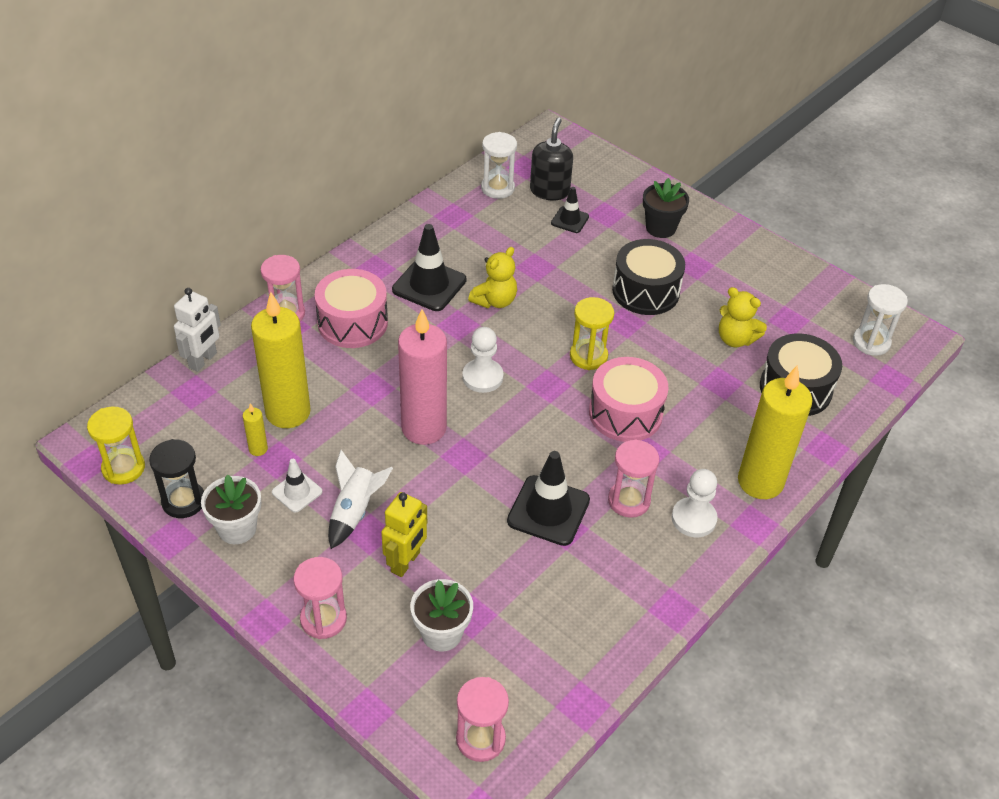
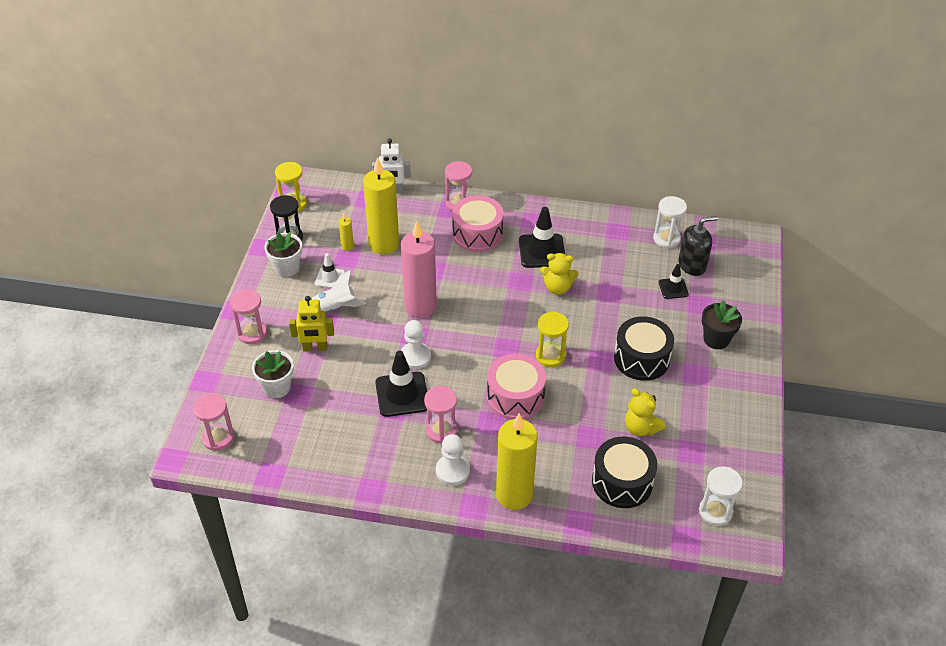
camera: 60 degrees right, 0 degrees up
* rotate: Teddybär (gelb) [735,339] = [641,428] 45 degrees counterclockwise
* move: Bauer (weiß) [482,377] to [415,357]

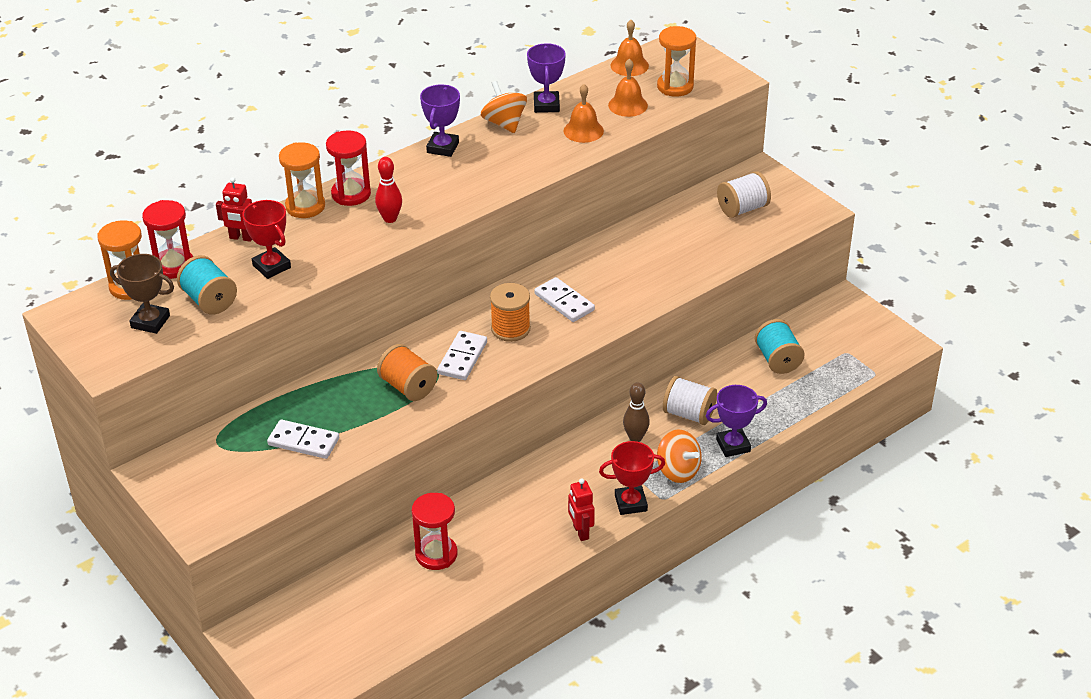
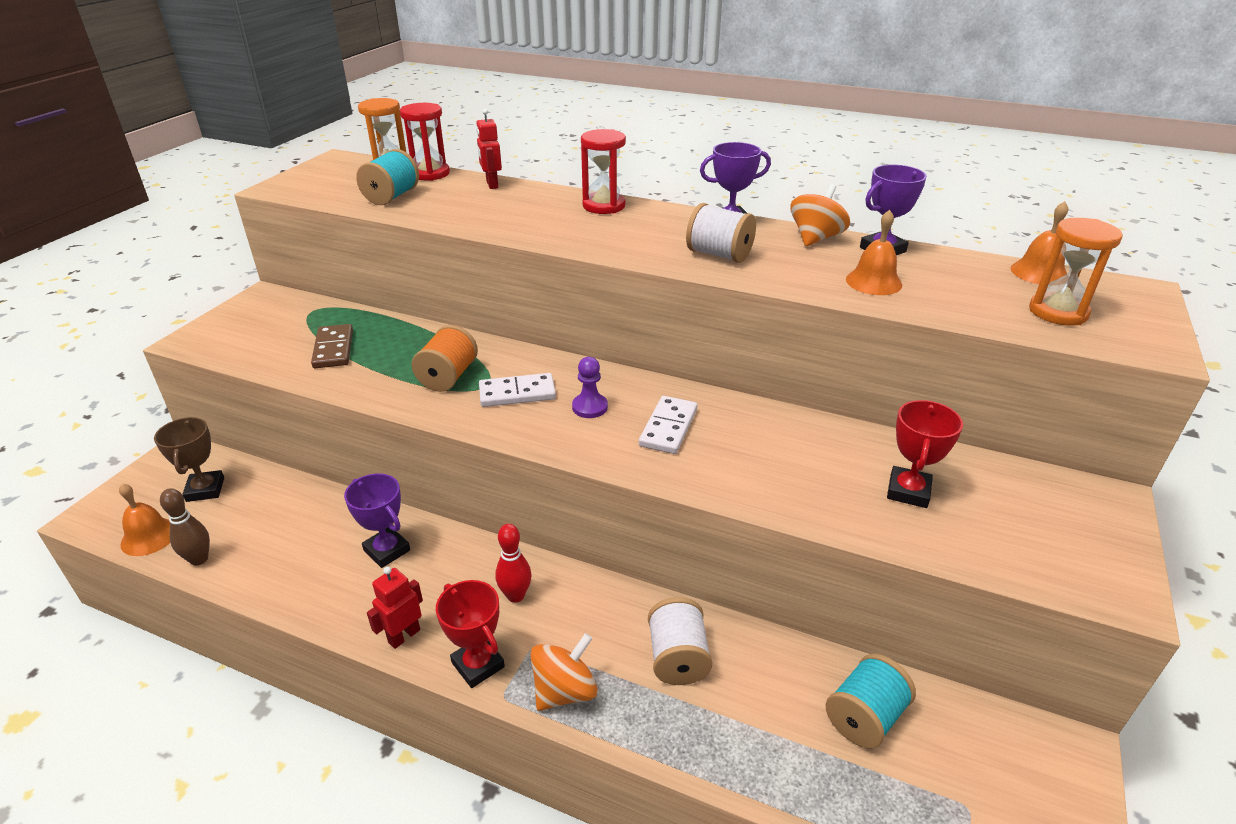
camera: 60 degrees right, 5 degrees down
* move: Glocke (orange) [628,105] to [149,536]
* delete: Sanduhr (orange) [305,206]
* move: Bowlingkegel (rot) [390,219] to [515,595]
* move: Garnrolle (weiß) [742,209] to [719,255]
* move: Pokal (rot) [271,266] to [908,491]
* move: Pokal (braun) [150,322] to [205,489]
* replace: Garnrolle (orange) [510,329] to Bauer (lila) [590,407]
* move: Bowlingkegel (braun) [635,437] to [199,559]
* move: Pokal (lila) [733,445] to [387,550]
* recolor: Dominostein (weiß) [303,442] to Dominostein (braun) [333,349]
* rotate: Kreisel (orange) [678,471] = [564,691] 150 degrees counterclockwise
* delete: Sanduhr (rot) [436,554]

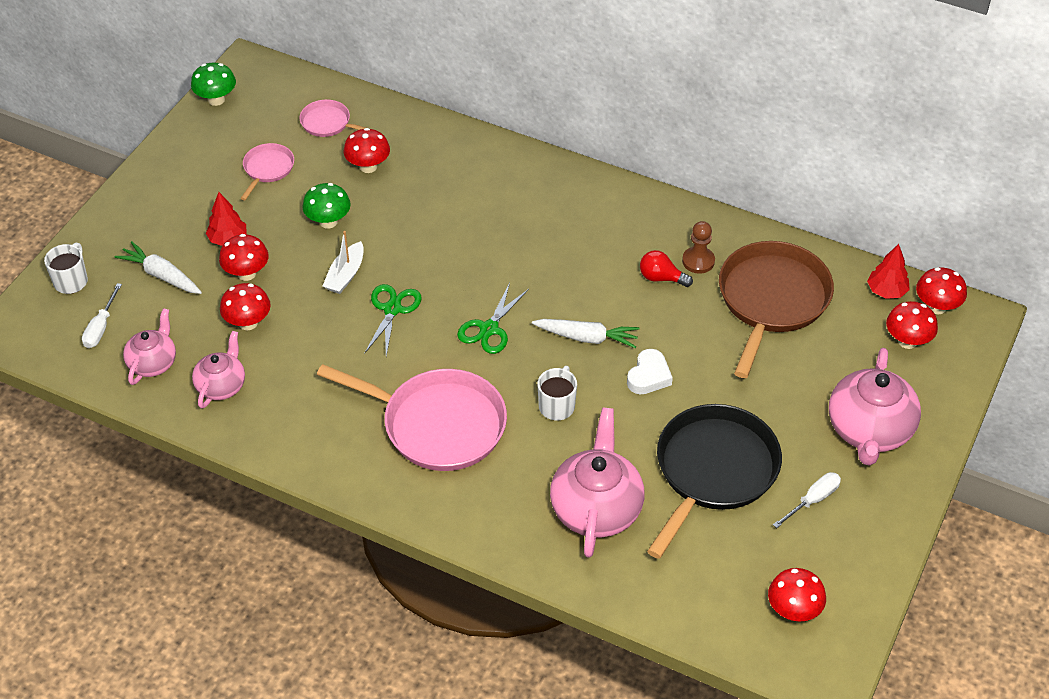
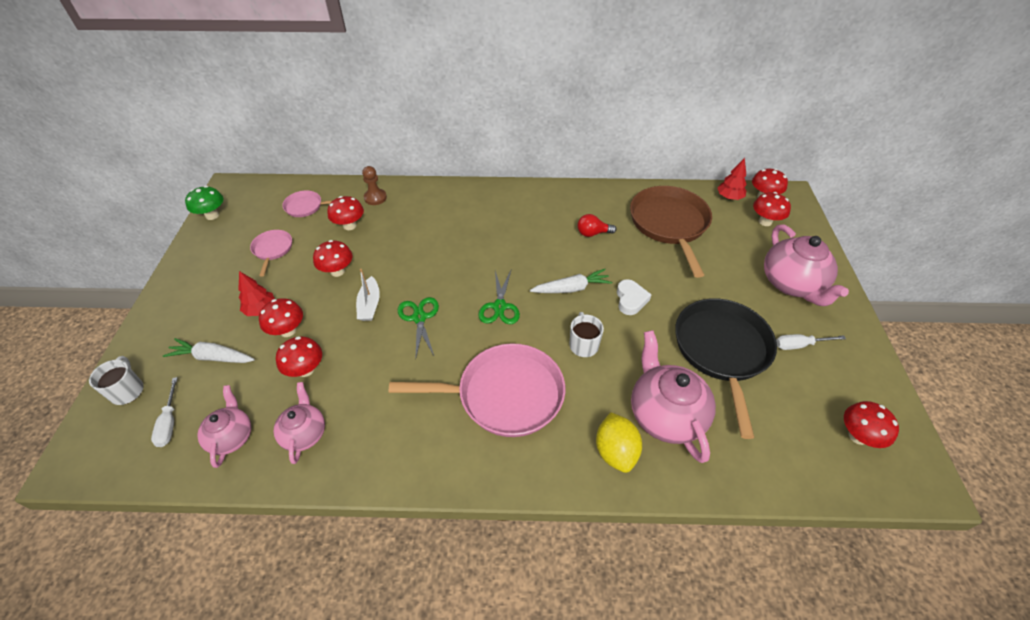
camera: 25 degrees left, 0 degrees up
* recolor: Pilz (grün) [328,222] to Pilz (rot) [337,271]
* move: Bauer (braun) [698,261] to [375,198]
* rotate: Schraubenzieher (weiß) [813,500] = [799,345] 120 degrees counterclockwise
* insert: Zitrone (gelb) [615,451]

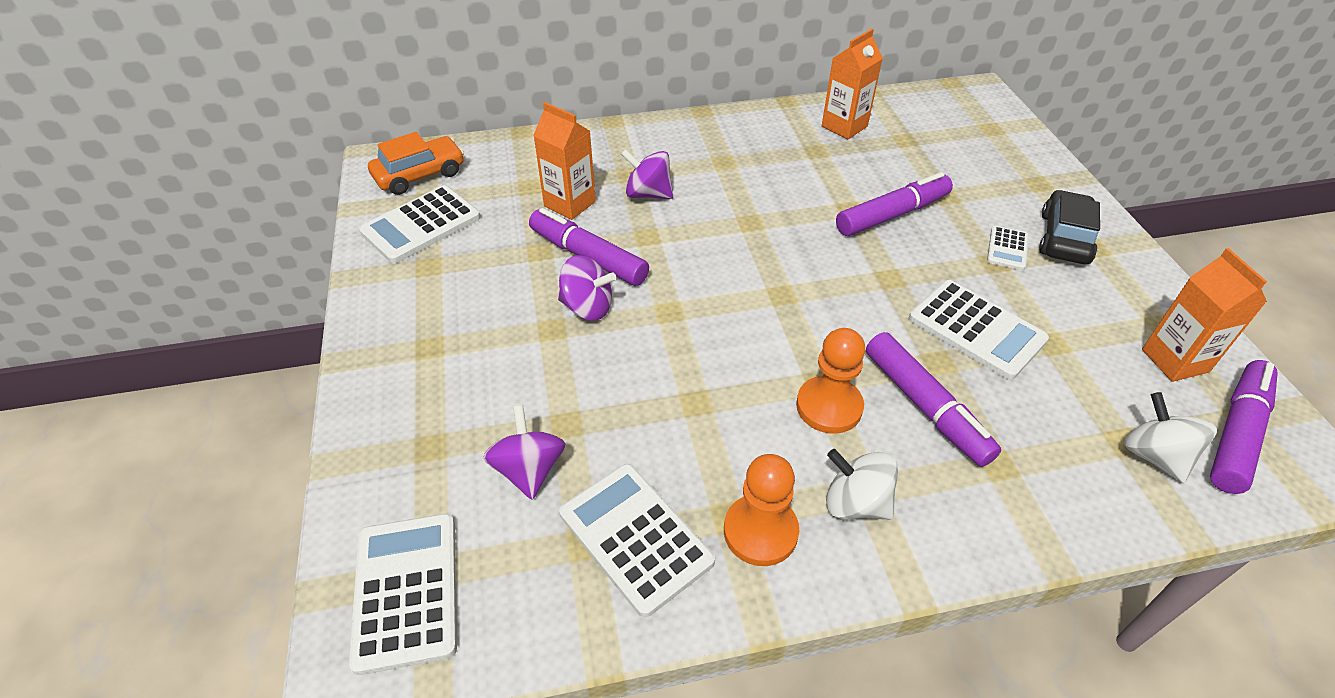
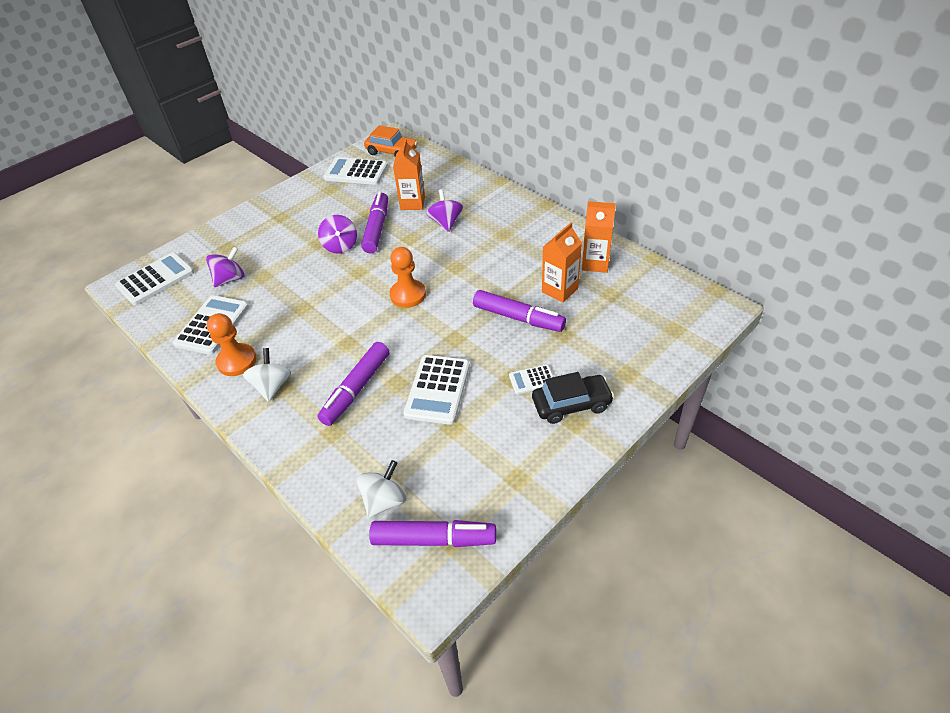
camera: 60 degrees right, 0 degrees up
* move: Getränkekarton (orange) [1175,360] to [560,290]
* move: Bauer (orange) [829,406] to [408,295]

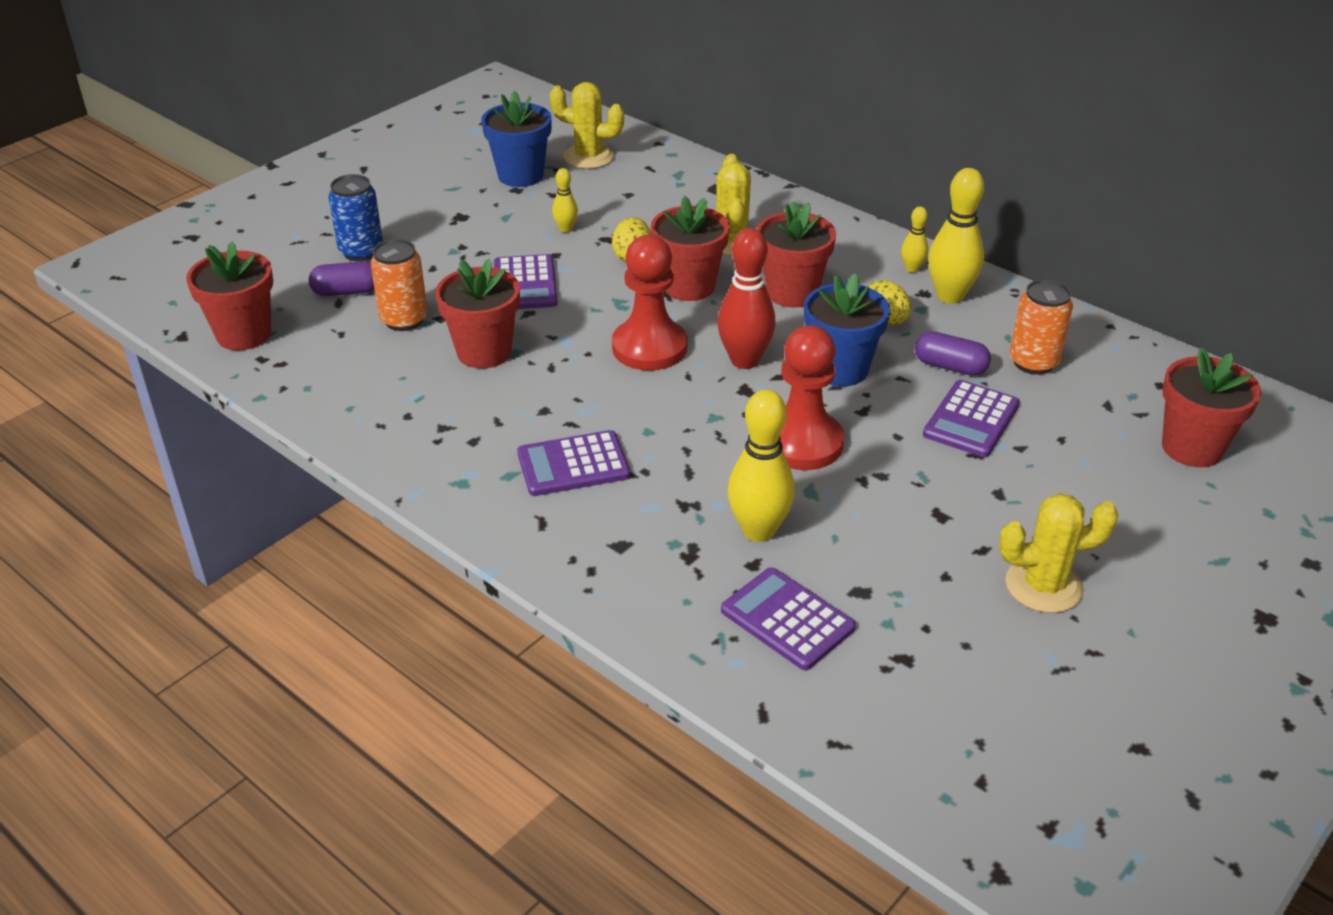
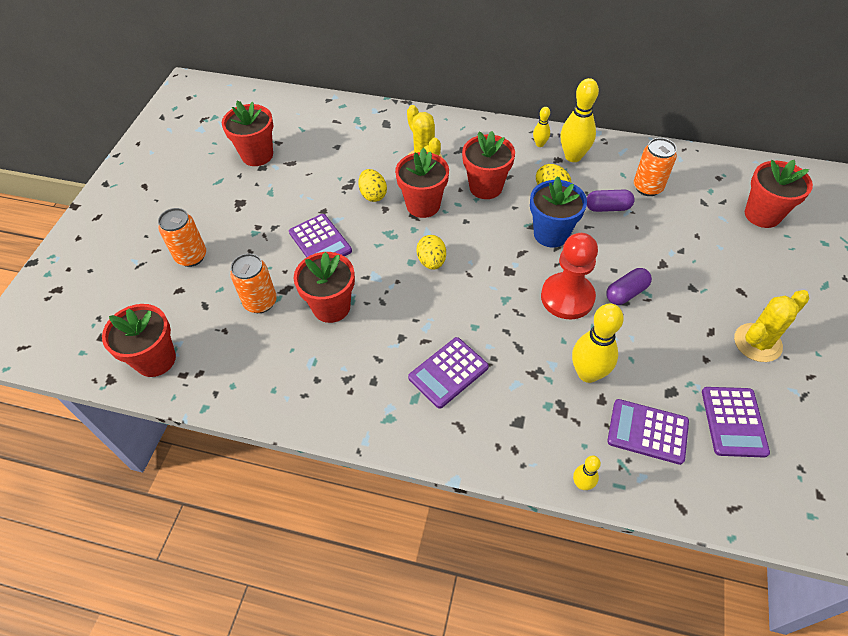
camera: 25 degrees left, 15 degrees up
* delete: Kaktus (gelb) [588,157]
* recolor: Blumentopf (blau) [520,175] to Blumentopf (rot) [257,155]
* move: Bowlingkegel (gelb) [566,229] to [582,484]
* recolor: Dose (blau) [361,252] to Dose (orange) [191,256]
* delete: Bowlingkegel (rot) [744,360]
* replace: Bauer (rot) [649,347] to Ei (gelb) [431,262]
* move: Kapsel (lila) [347,291] to [626,293]
* move: Taschenrechner (lila) [971,420] to [733,422]

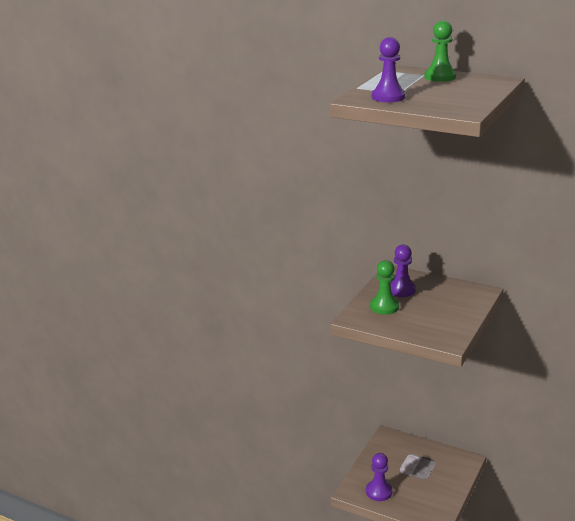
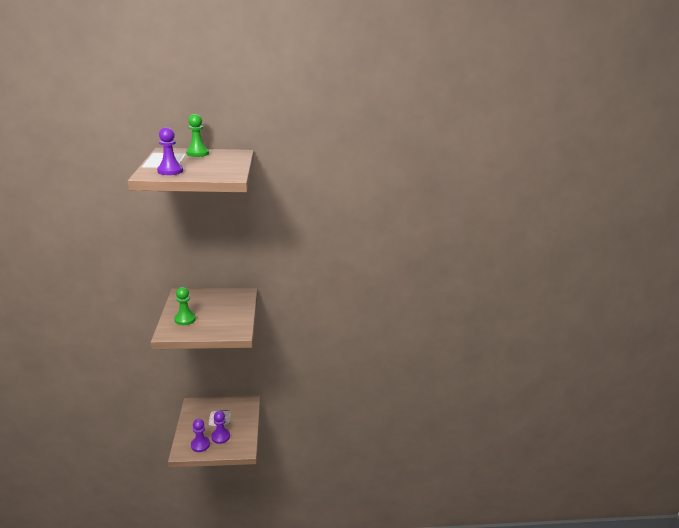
camera: 35 degrees left, 0 degrees up
* move: Bauer (lila) [401,290] to [220,436]

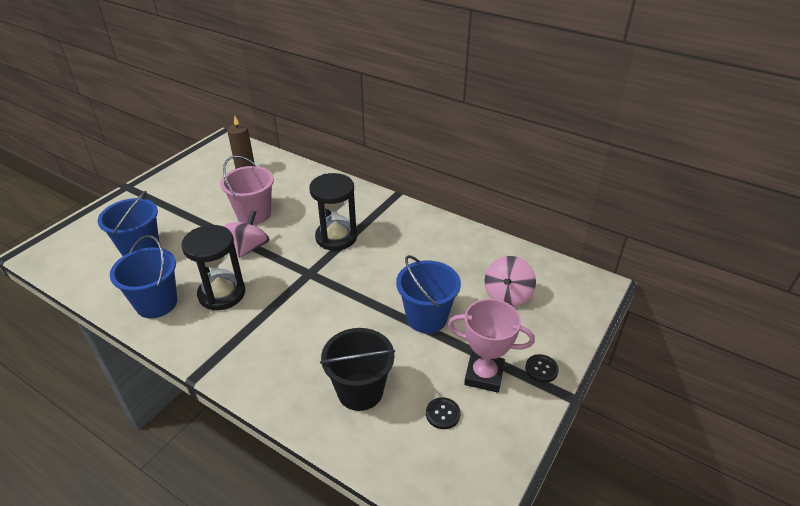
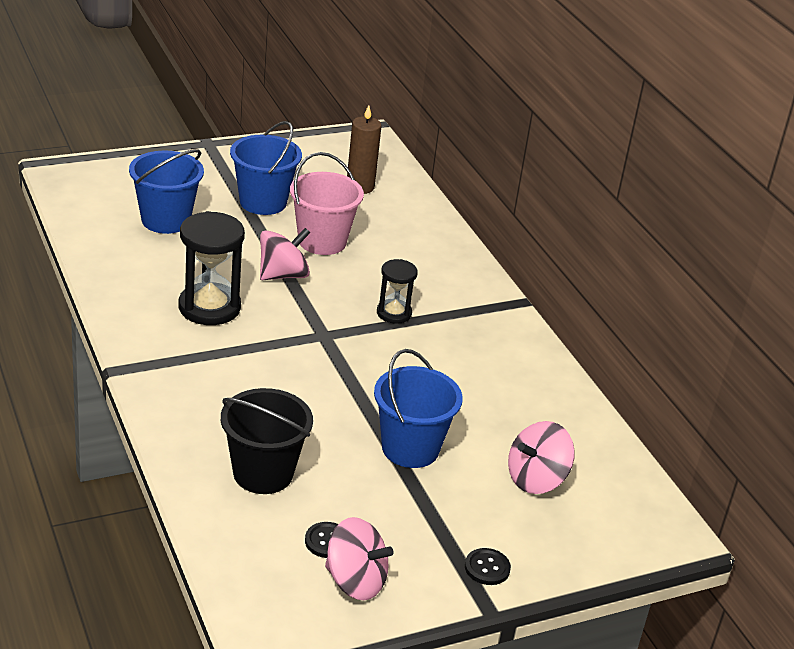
camera: 30 degrees right, 5 degrees down
* resize: Sanduhr (schwarz) [336,237] = [394,313] x0.58
* move: Eimer (blau) [156,303] to [263,202]
* delete: Pokal (rosa) [484,375]
* insert: Kreisel (rosa) [355,581]

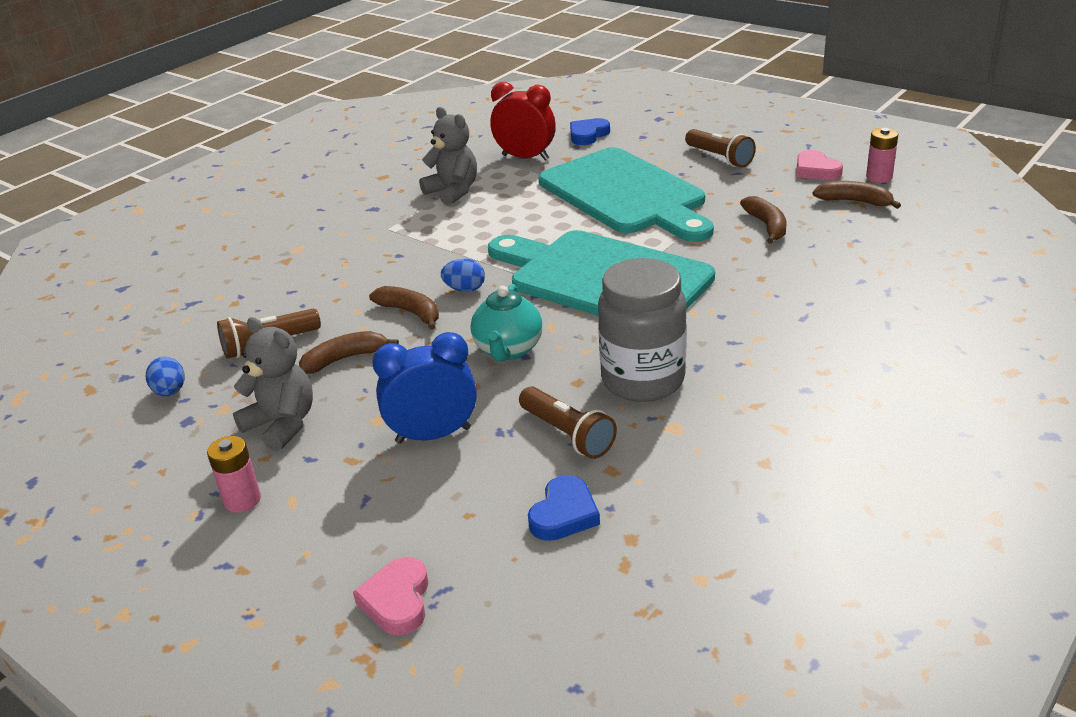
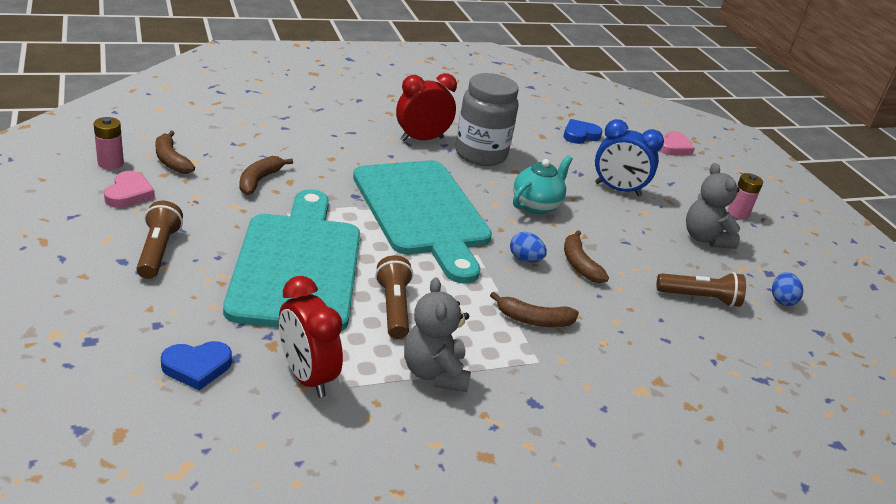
camera: 155 degrees left, 0 degrees up
* move: Banane (braun) [345,359] to [534,320]
* move: Taschenlampe (braun) [567,434] to [394,307]
* insert: Wecker (rot) [422,139]

